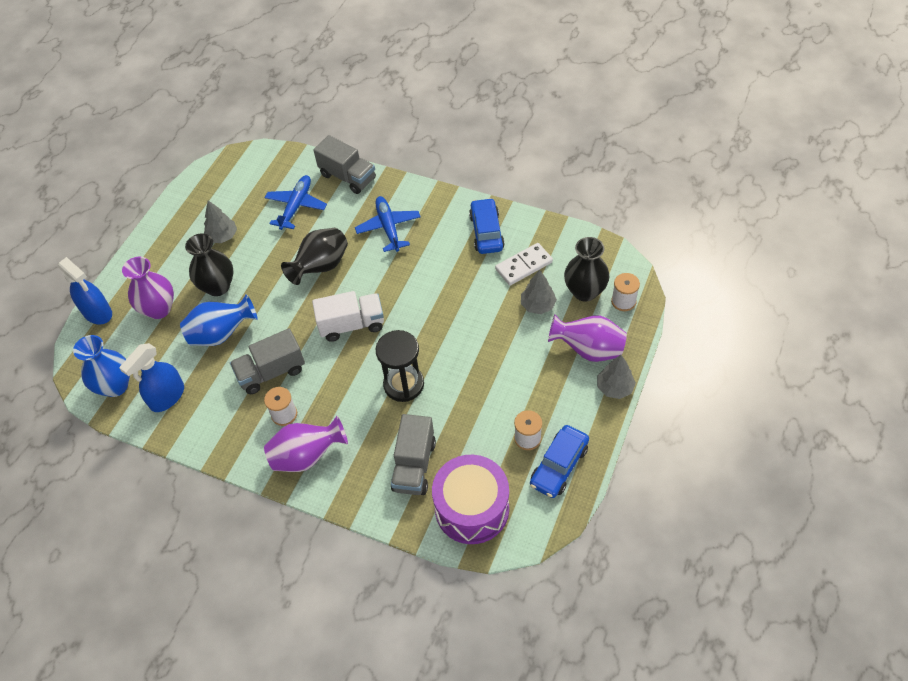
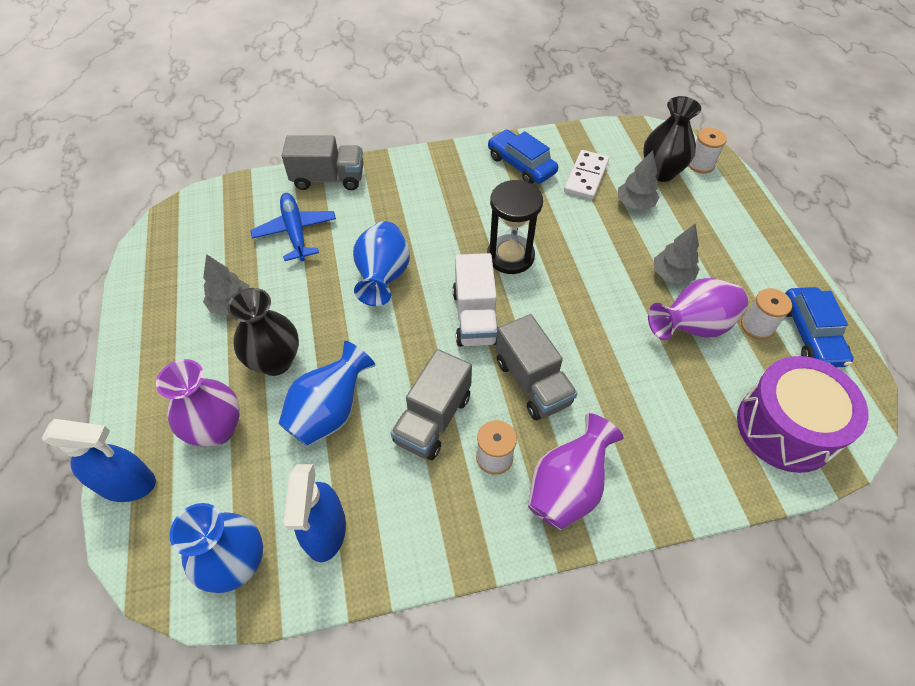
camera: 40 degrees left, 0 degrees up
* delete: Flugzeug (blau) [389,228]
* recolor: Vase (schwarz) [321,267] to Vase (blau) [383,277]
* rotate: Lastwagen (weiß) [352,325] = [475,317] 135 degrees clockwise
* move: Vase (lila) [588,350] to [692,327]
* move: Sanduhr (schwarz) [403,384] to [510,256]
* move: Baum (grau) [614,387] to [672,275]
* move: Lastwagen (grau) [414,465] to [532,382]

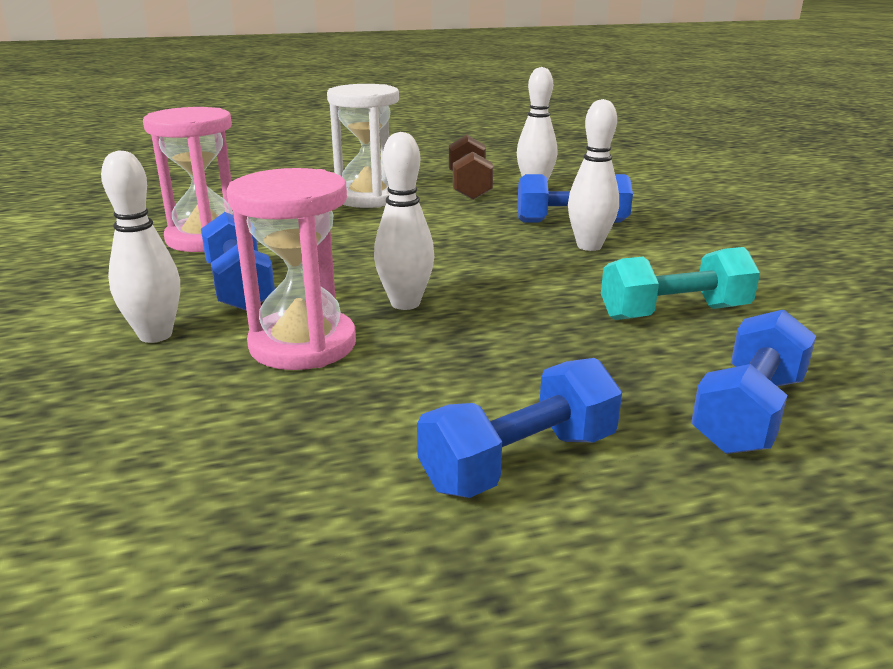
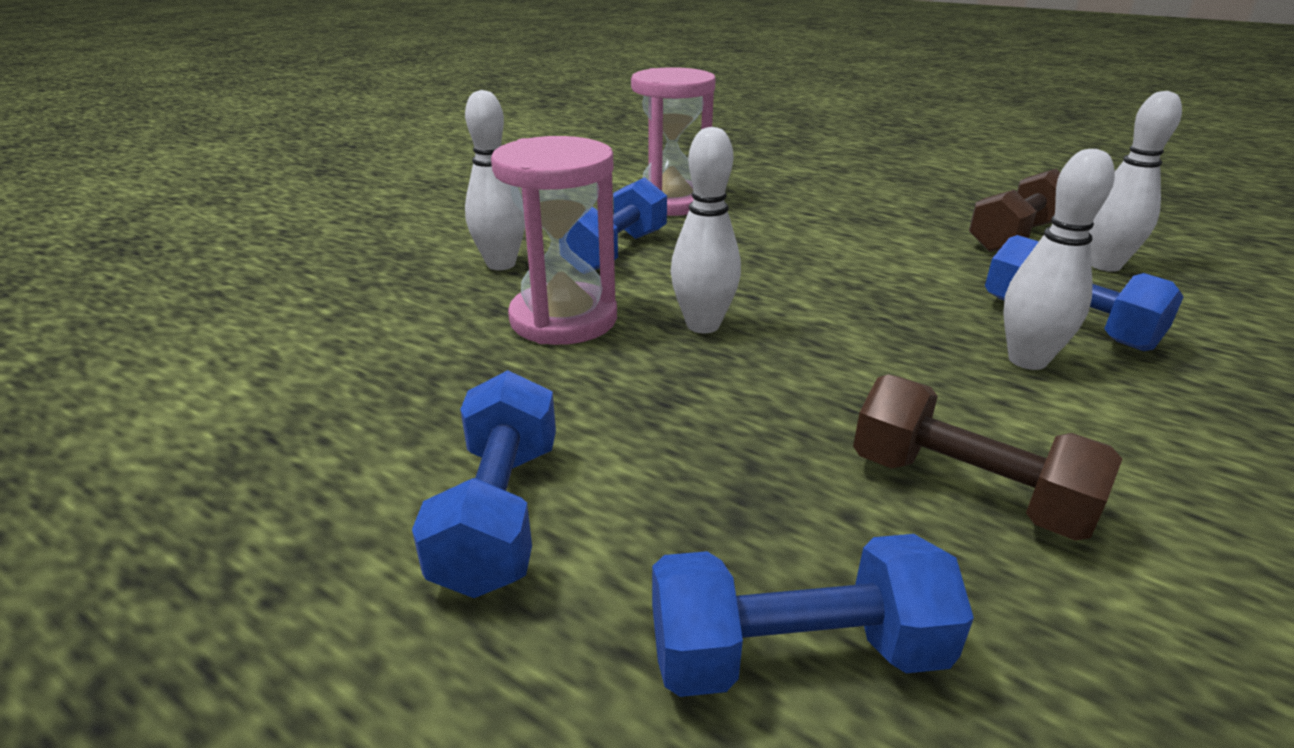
camera: 50 degrees right, 5 degrees up
* delete: Sanduhr (weiß) [368,198]
* recolor: Hantel (türkis) [674,313] to Hantel (braun) [967,490]
* rotate: Hantel (blau) [520,461] = [499,513] 75 degrees clockwise

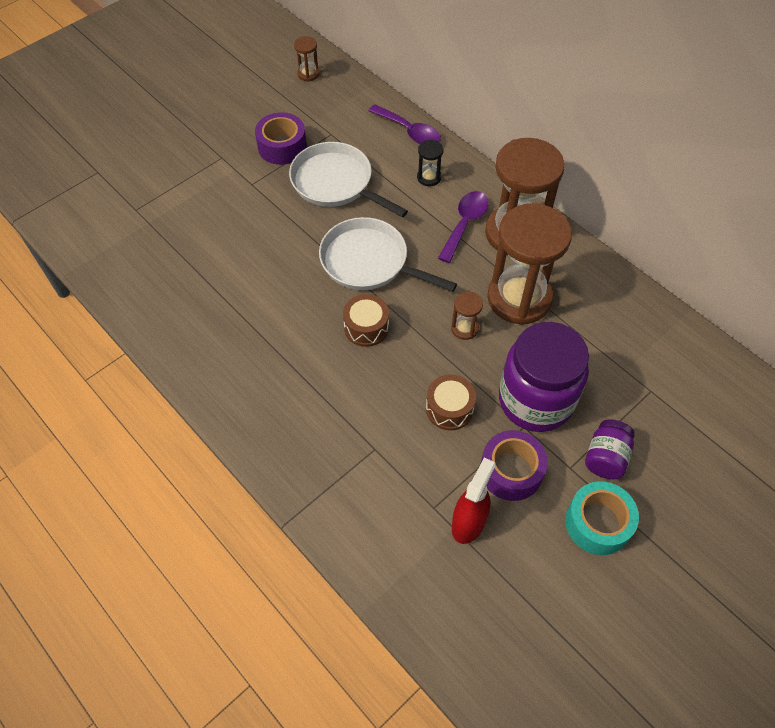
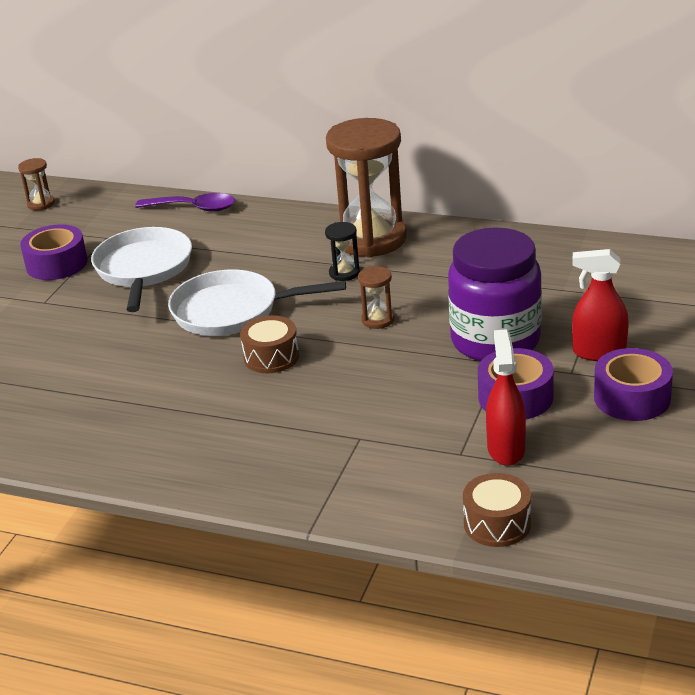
camera: 25 degrees left, 25 degrees down
* move: Sanduhr (schwarz) [429,177] to [344,273]
* rotate: Pfanne (weiß) [336,183] = [143,269] 75 degrees clockwise
* delete: Löffel (lila) [465,224]
* delete: Sanduhr (braun) [519,298]
* move: Trommel (braun) [449,409] to [497,524]
* replace: Einmachglas (lila) [605,458] to Sprühflasche (rot) [598,352]
* recolor: Klebeband (türkis) [598,523] to Klebeband (lila) [632,398]

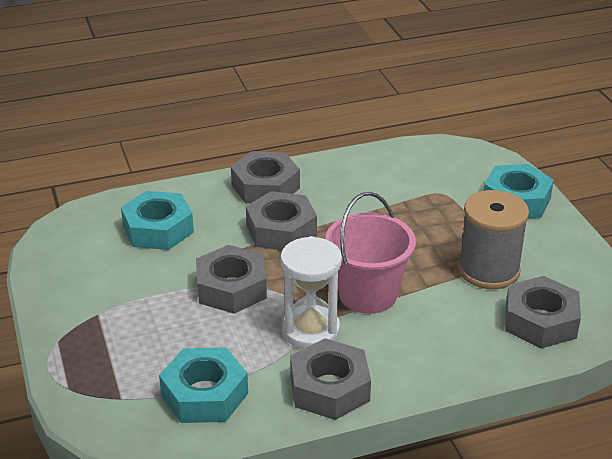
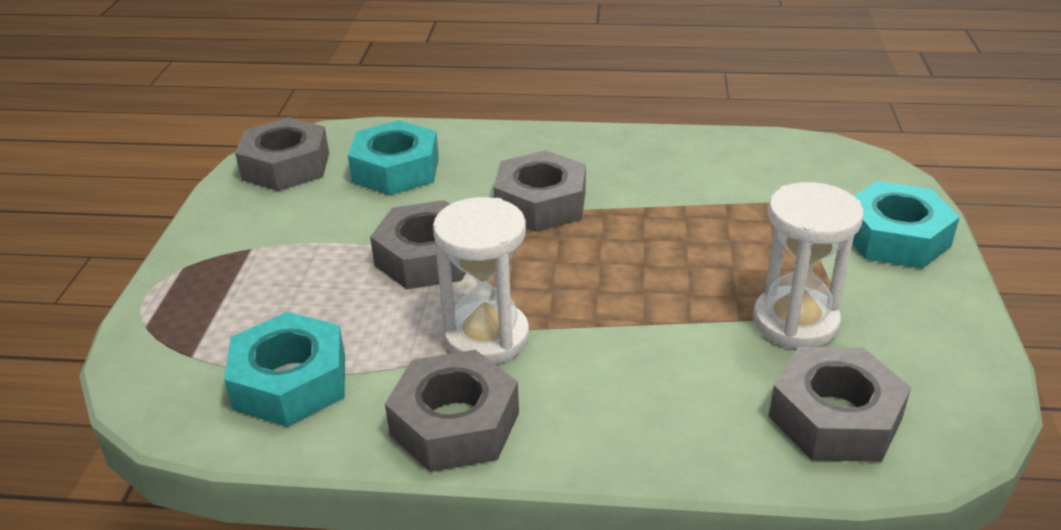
camera: 25 degrees right, 0 degrees up
* move: Sechskantmutter (grau) [265,187] to [286,166]
* replace: Garnrolle (grau) [488,270] to Sanduhr (weiß) [795,322]
* delete: Eimer (rosa) [368,294]

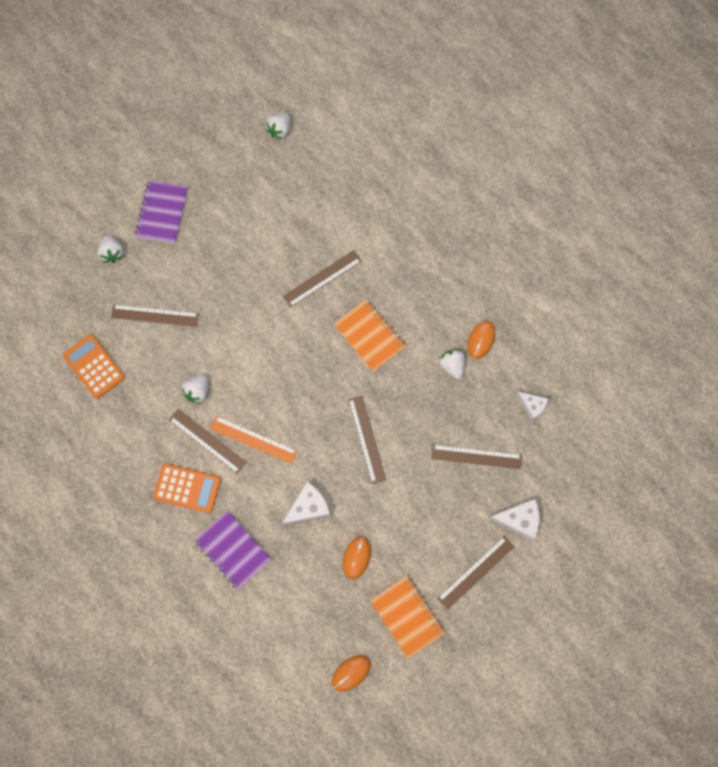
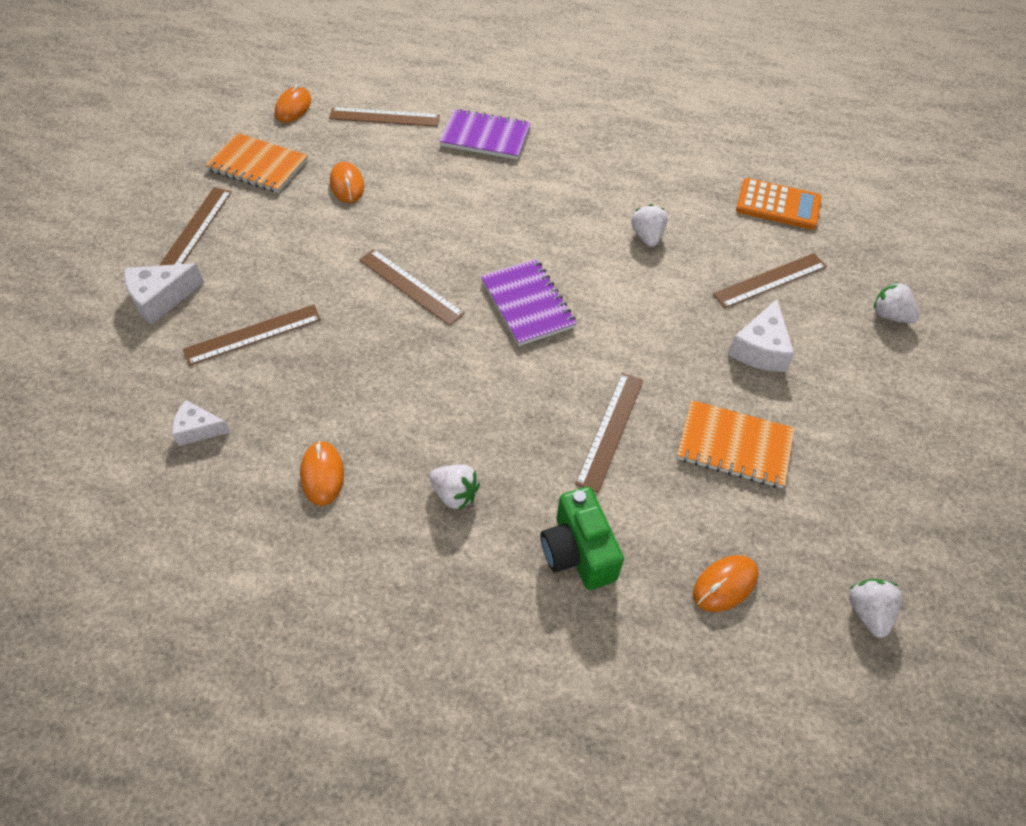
camera: 145 degrees right, 20 degrees down
* move: Notizbuch (lila) [162,213] to [527,304]
* move: Notizbuch (orange) [369,336] to [734,446]
* move: Erdbeere (weiß) [452,366] to [455,494]
* move: Lineal (braun) [207,441] to [384,117]
* delete: Lineal (orange) [253,439]
* delete: Taschenrechner (orange) [187,488]
* move: Käse (weiß) [308,507] to [760,349]
* insert: Kamera (grün) [578,552]
* insert: Computermaus (orange) [725,584]

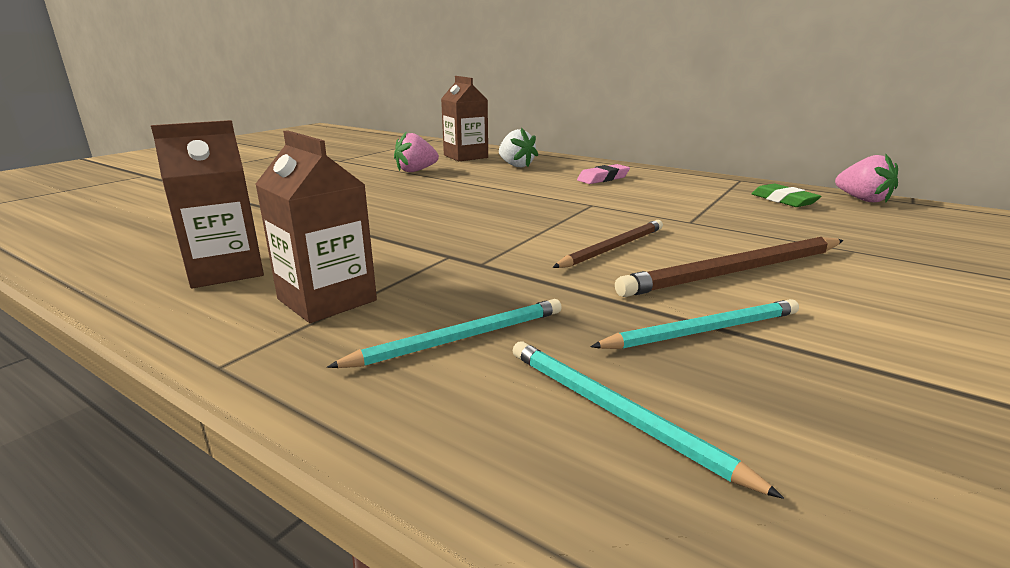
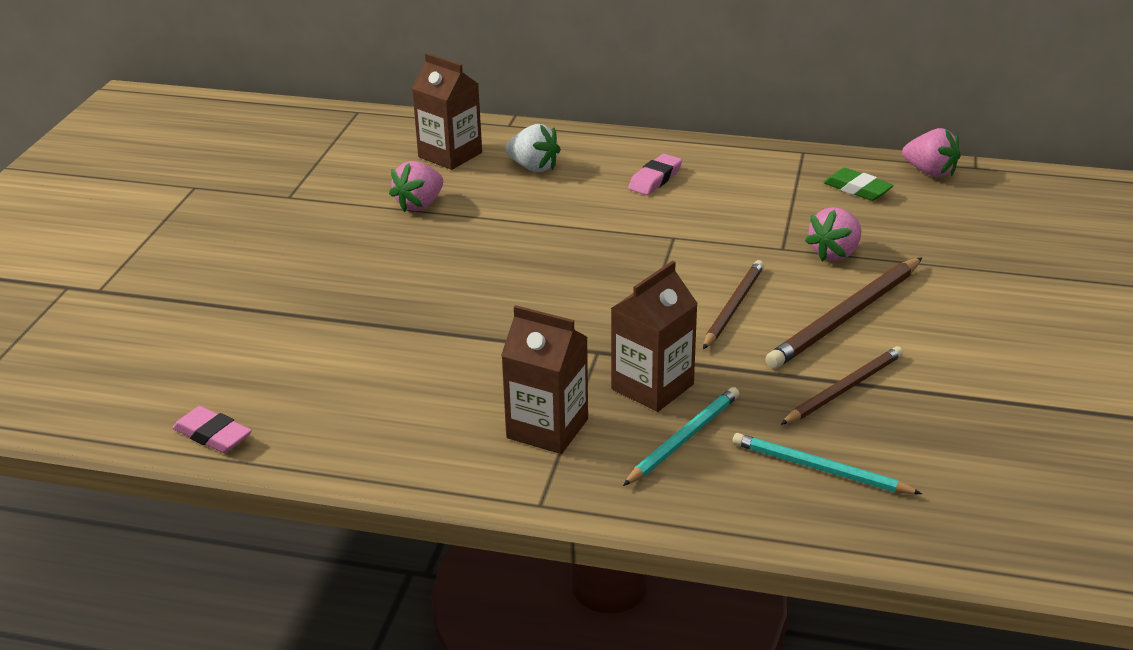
camera: 20 degrees left, 10 degrees up
* move: Getränkekarton (braun) [225,271] to [652,387]
* recolor: Bleistift (türkis) [702,331] to Bleistift (braun) [843,389]
* insert: Erdbeere (rosa) [835,253]
* insert: Radiergummi (rosa) [213,435]

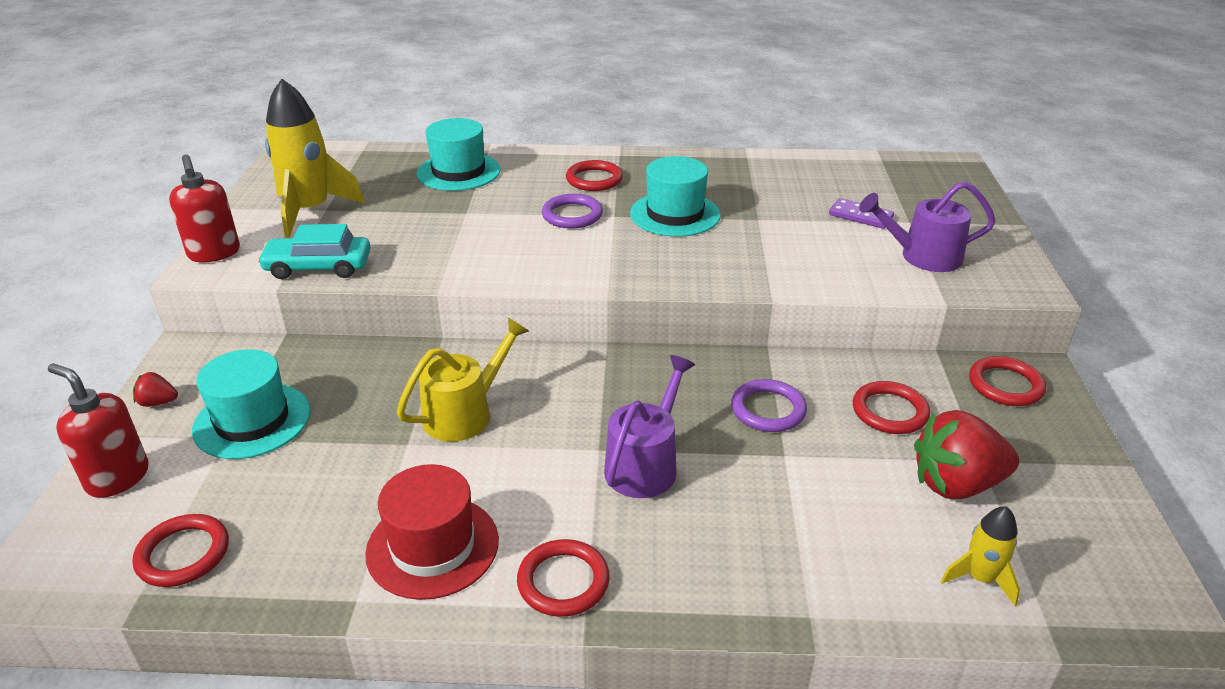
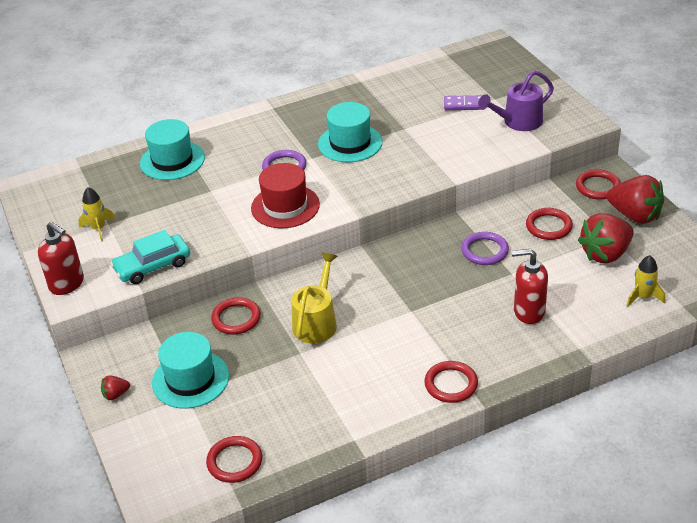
camera: 25 degrees left, 5 degrees up
* resize: Rakete (gelb) [310,211] = [98,228] x0.50
* move: Ring (rot) [594,179] to [236,318]
* delete: Gießkanne (lila) [645,464]
* move: Seifenspender (rot) [117,478] to [528,312]
* move: Hut (rot) [432,546] to [285,206]
* insert: Erdbeere (rot) [635,216]

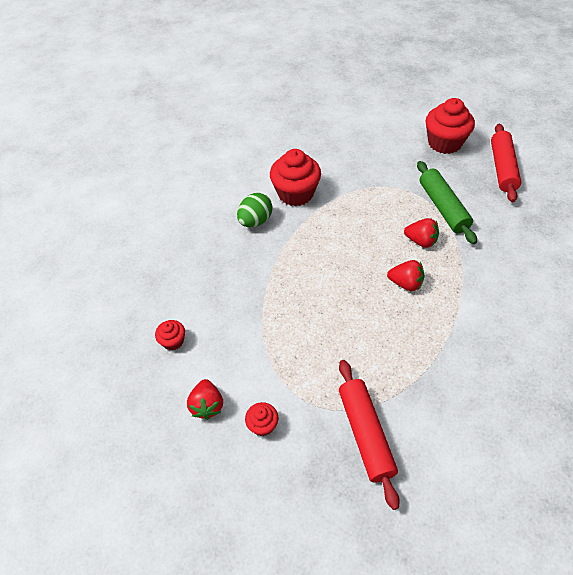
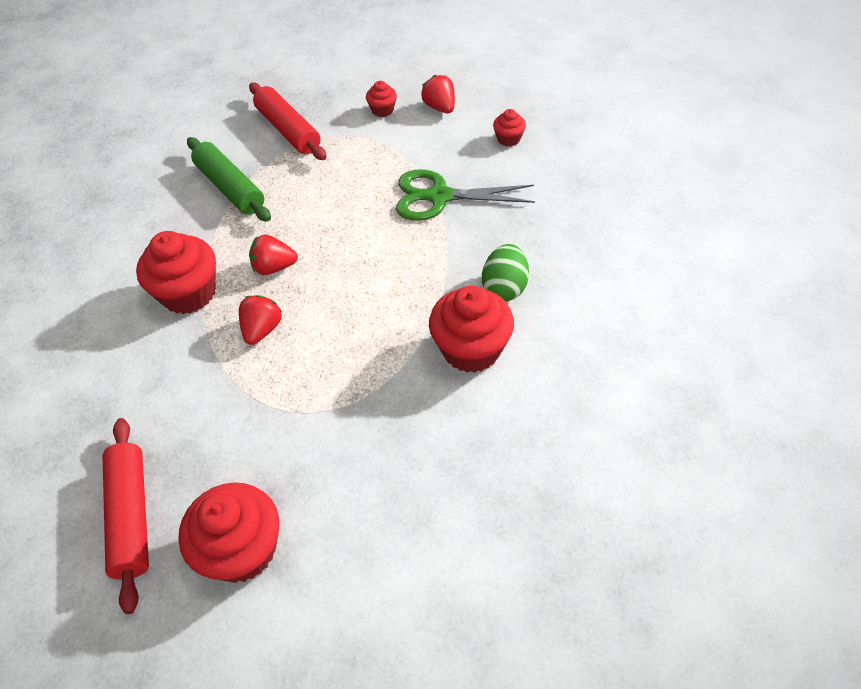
camera: 160 degrees right, 0 degrees up
* move: Nudelholz (grün) [443,207] to [230,188]
* rotate: Erdbeere (rot) [421,241] = [262,329] 105 degrees clockwise
* insert: Schere (grün) [439,197]
* insert: Muffin (rot) [189,293]

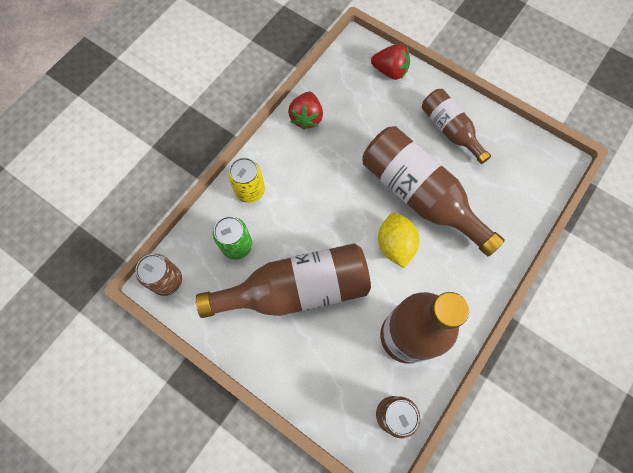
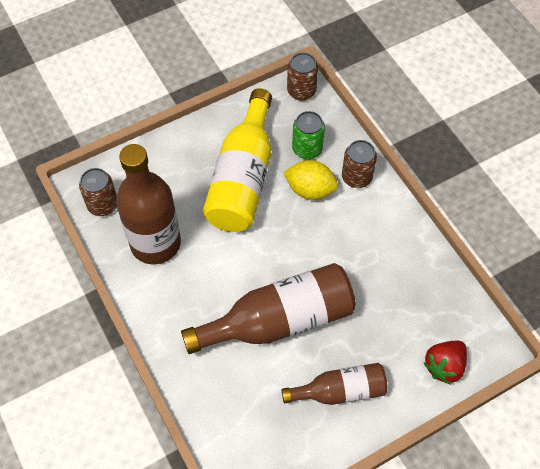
camera: 115 degrees right, 10 degrees down
* delete: Erdbeere (rot) [306,118]
* recolor: Dose (gelb) [250,190] to Dose (braun) [356,177]
* move: Zitrone (gelb) [395,245] to [310,190]
* recolor: Flasche (braun) [297,289] to Flasche (gelb) [243,178]

